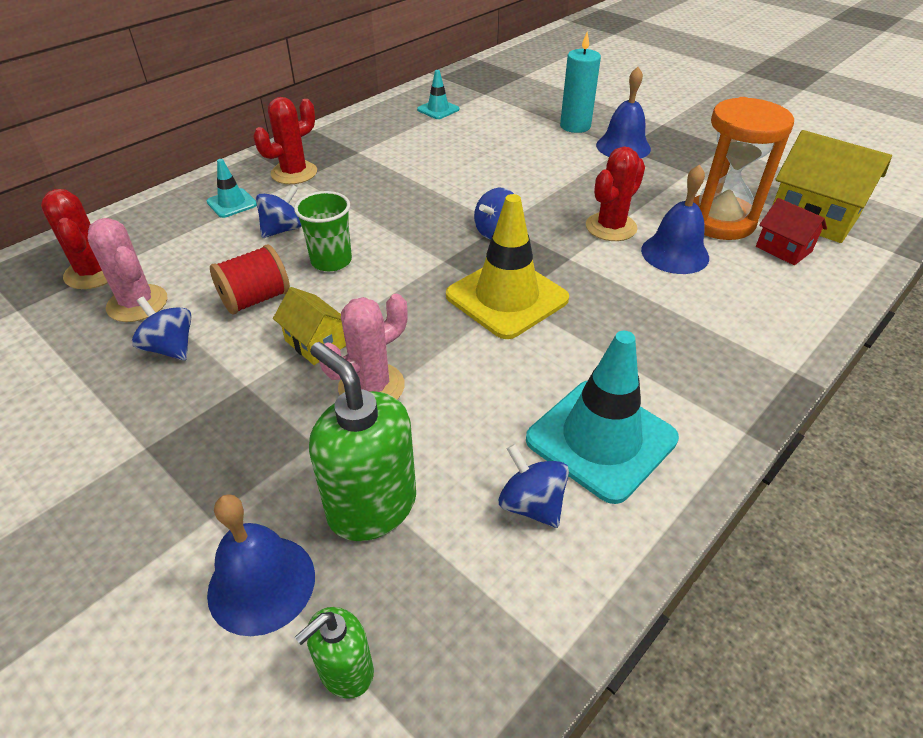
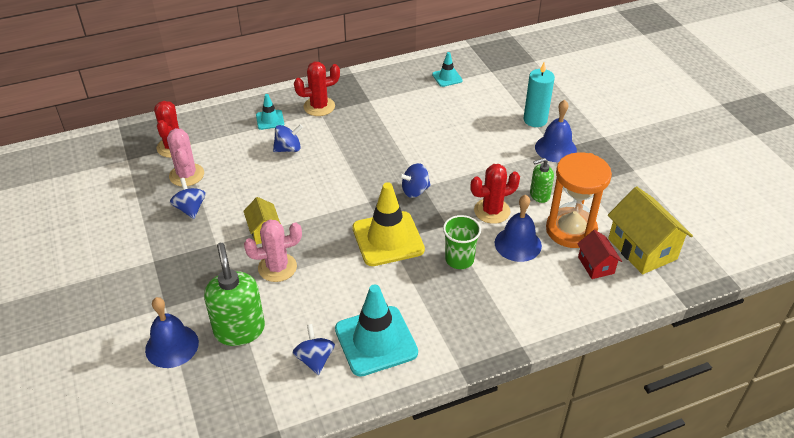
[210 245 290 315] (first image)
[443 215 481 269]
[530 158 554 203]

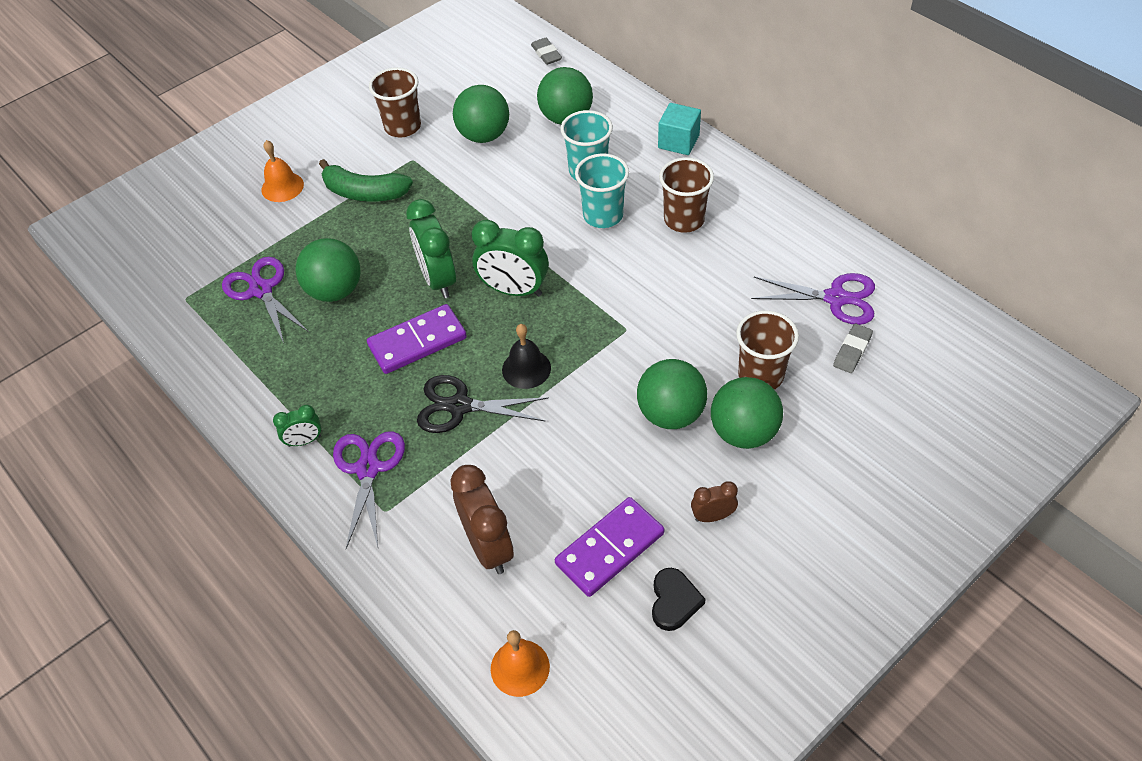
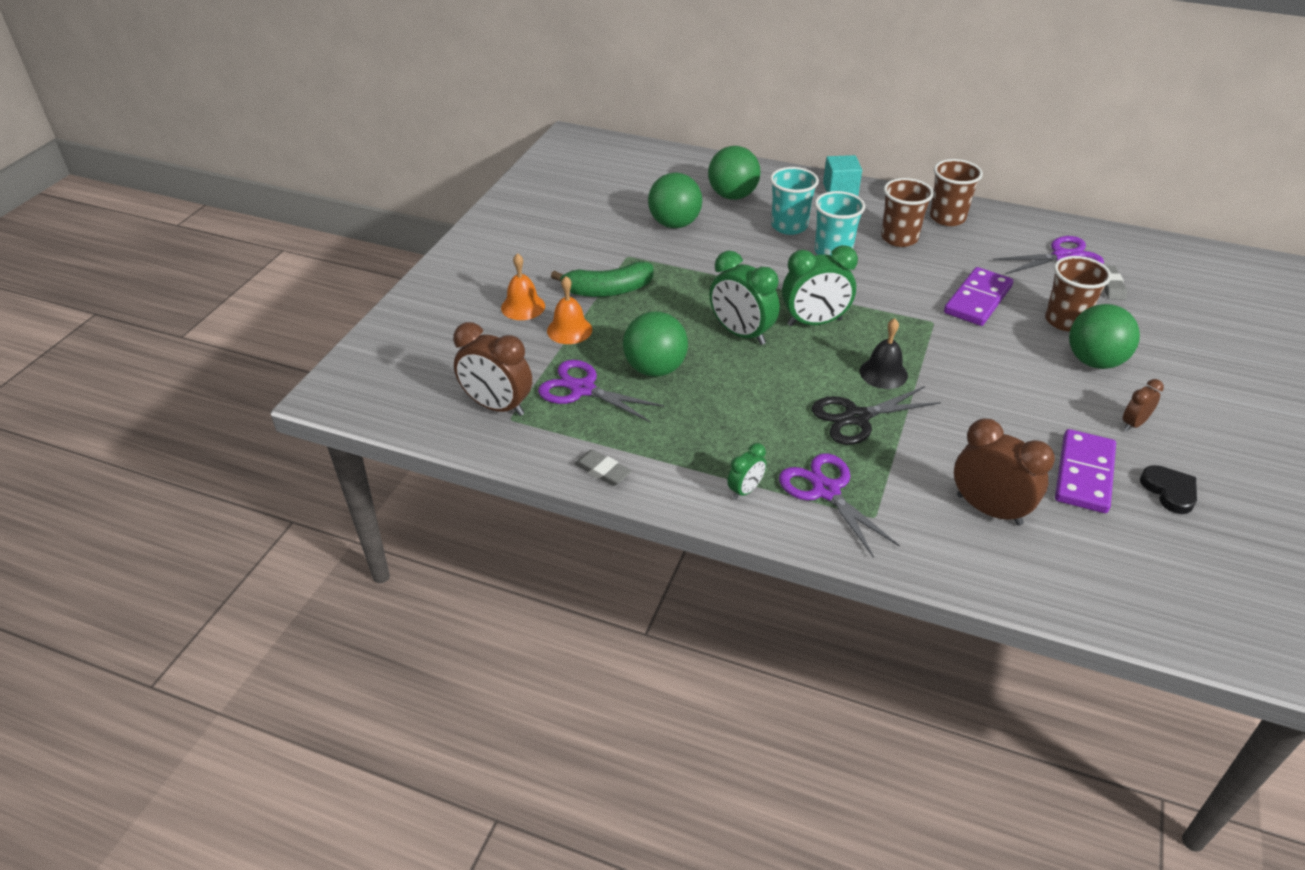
[637 359 707 429] (first image)
[453 322 532 416]
[944 267 1013 326]
[930 159 983 226]
[547 276 592 344]
[574 449 631 486]

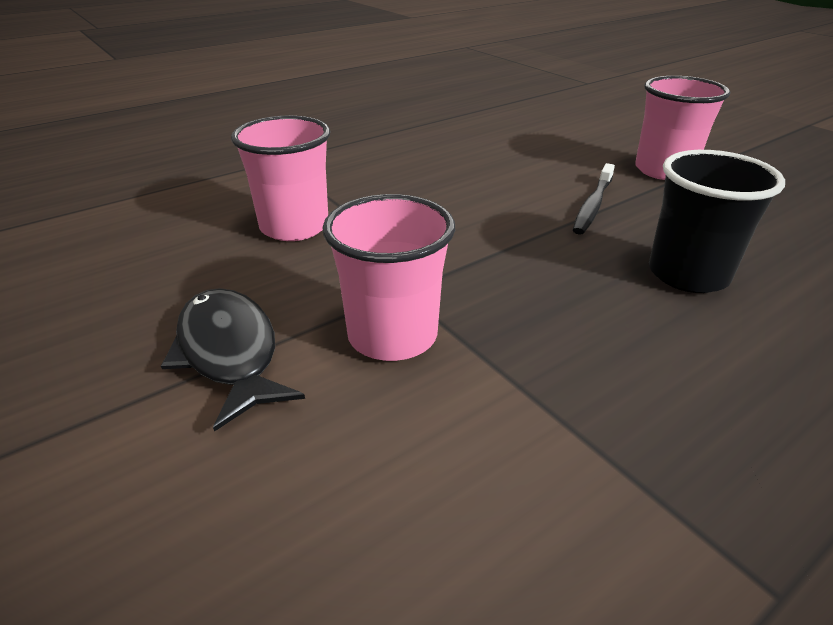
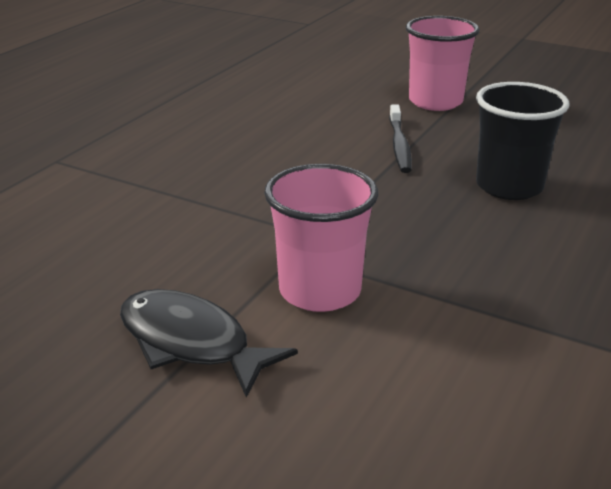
[231 116 331 241] (first image)

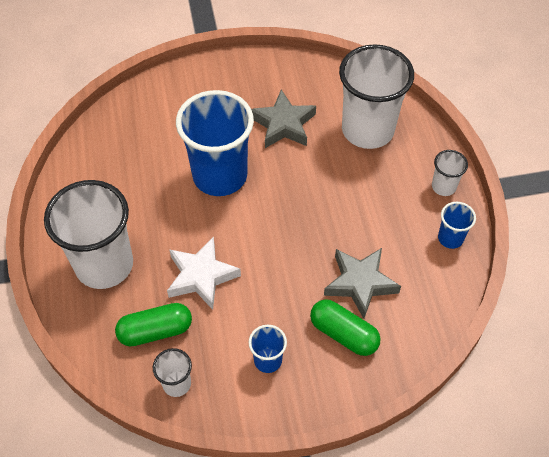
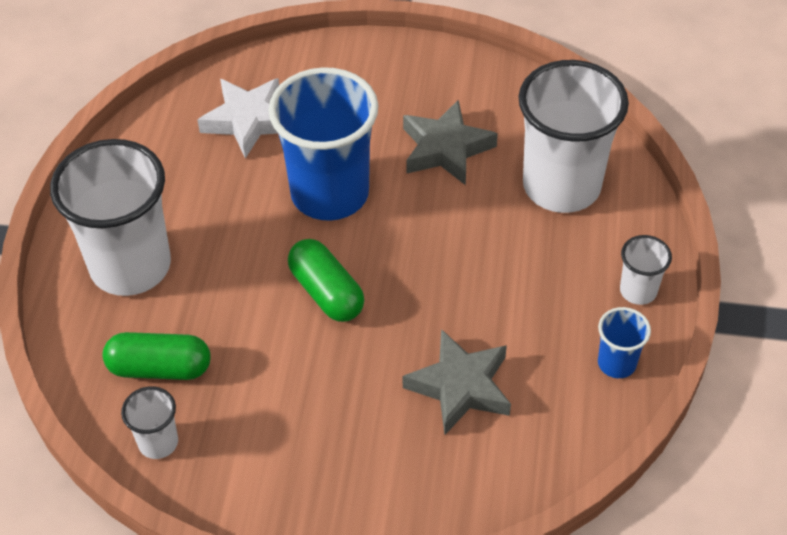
[249 325 287 373] (first image)
[197 78 279 159]
[288 239 364 322]

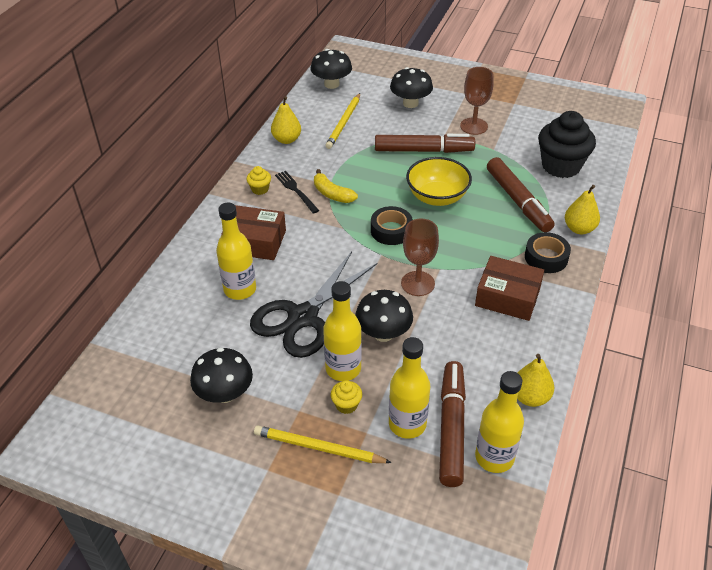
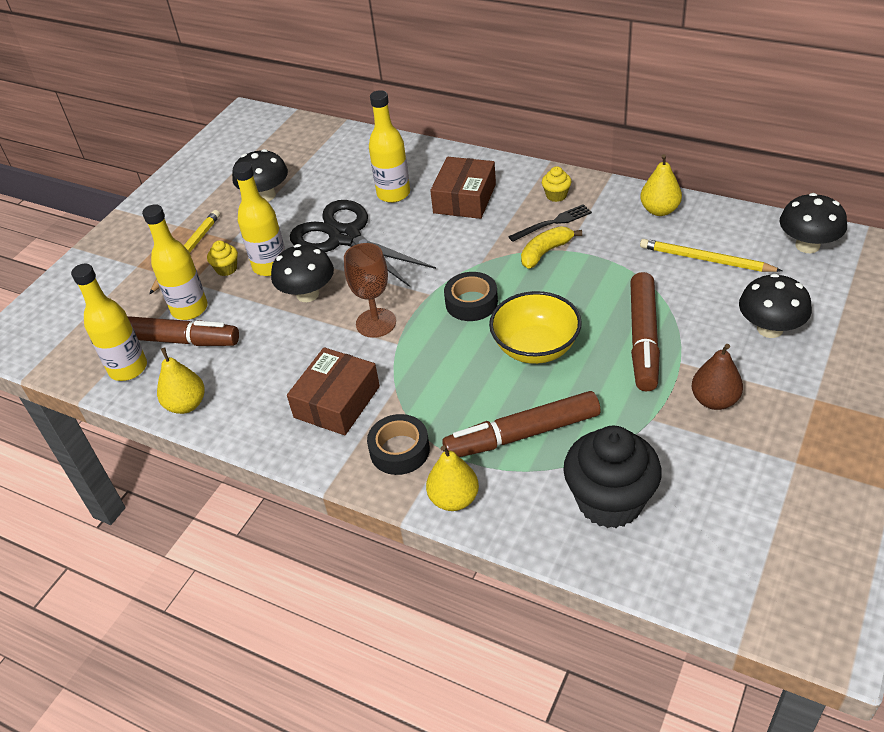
[692 344 743 410]

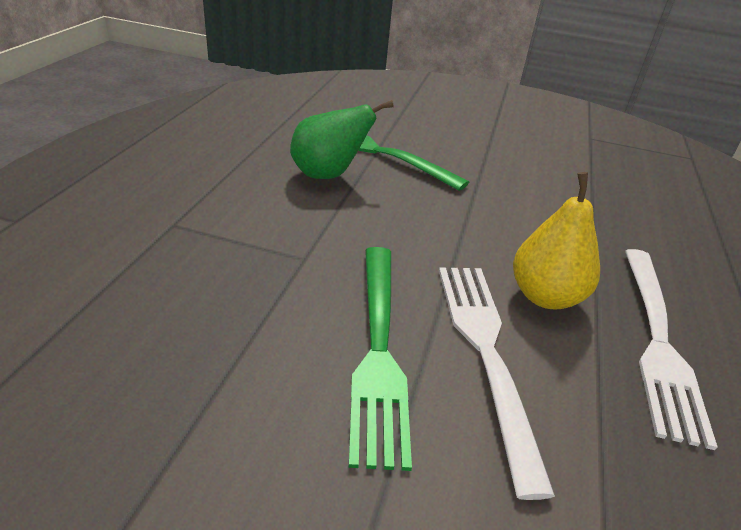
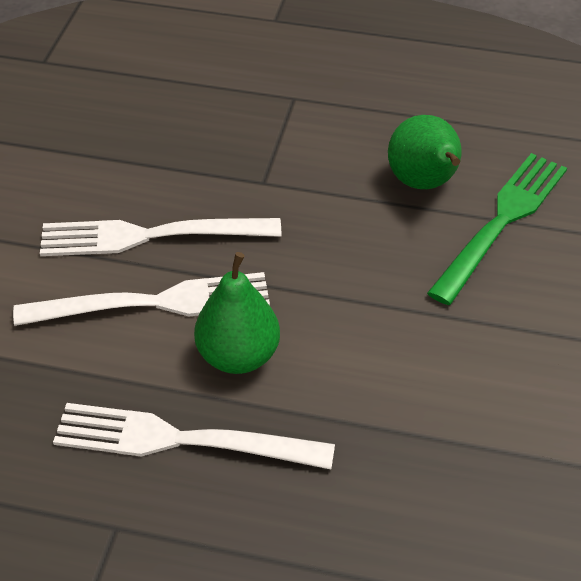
[40 218 281 256]
[194 252 280 374]

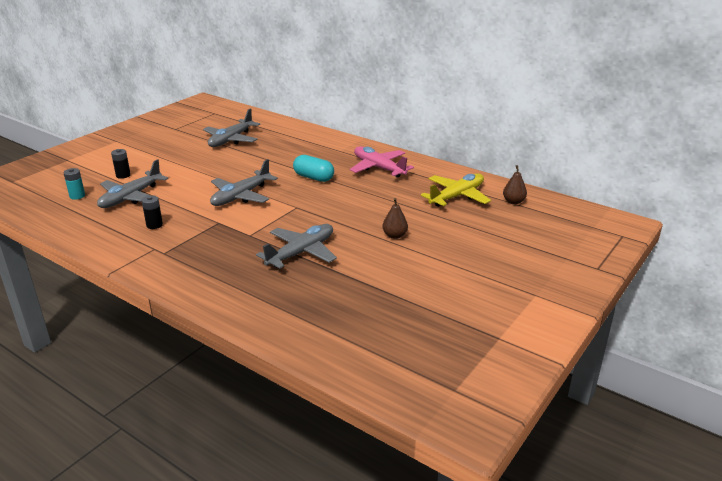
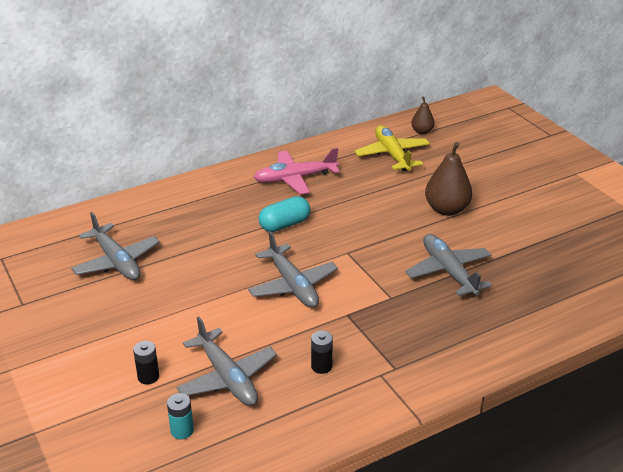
[425 142 472 216]

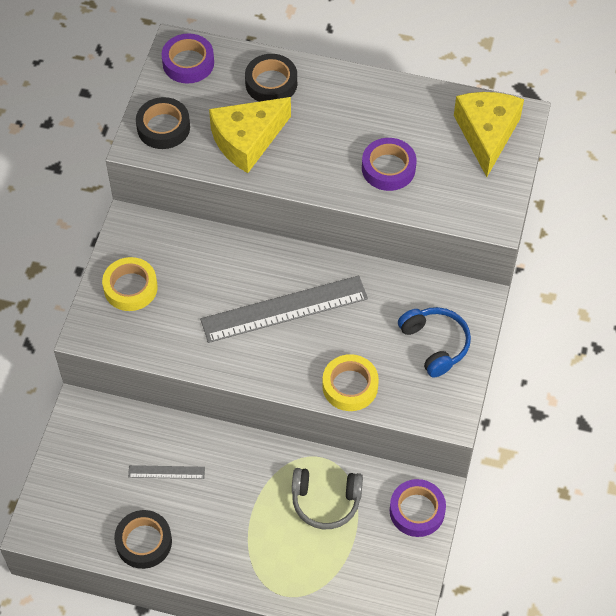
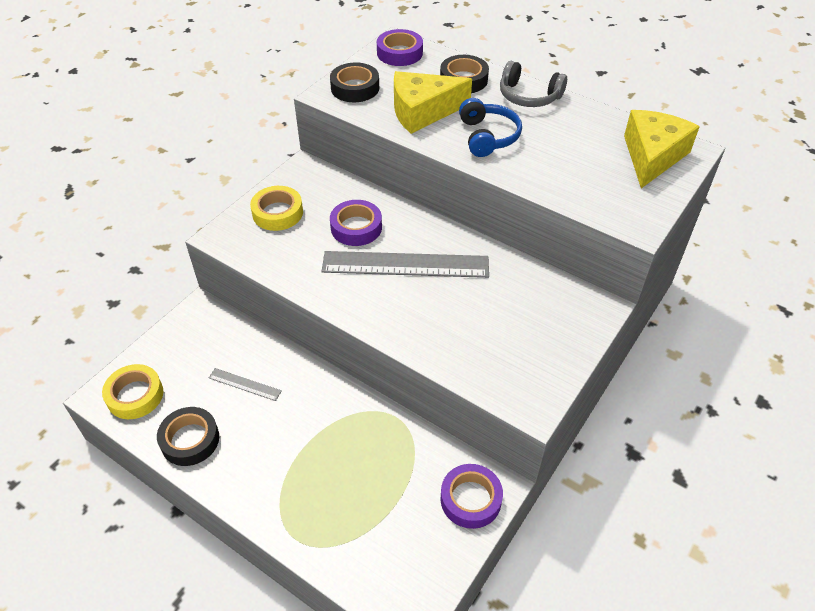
[500 61 567 107]
[102 364 163 419]
[330 200 382 246]
[459 98 522 157]

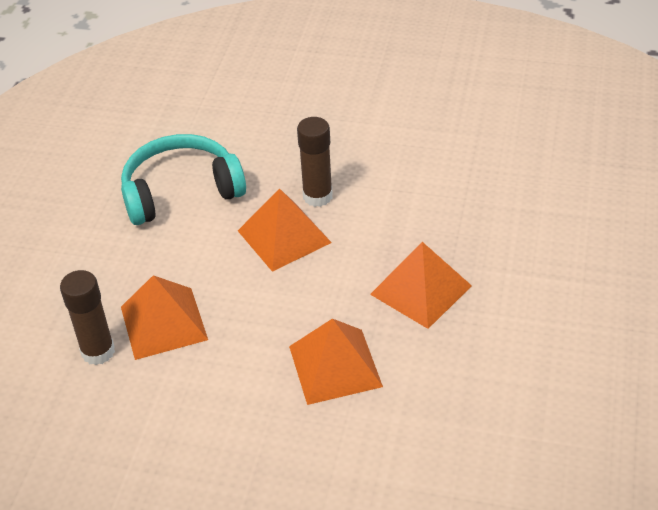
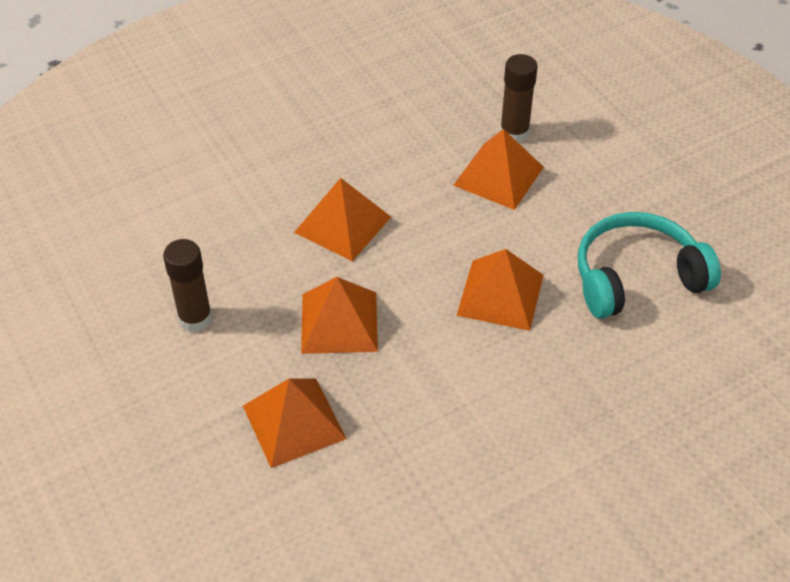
[243 378 347 468]
[163 239 212 332]
[578 212 721 319]

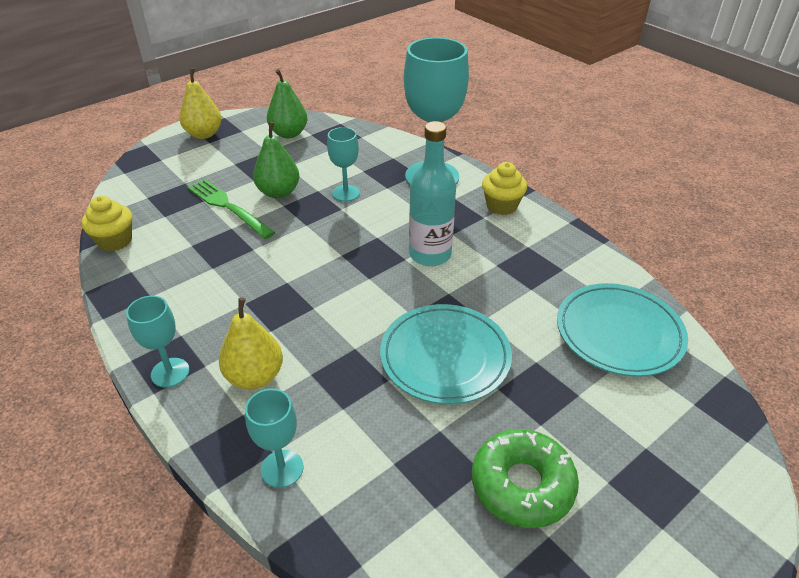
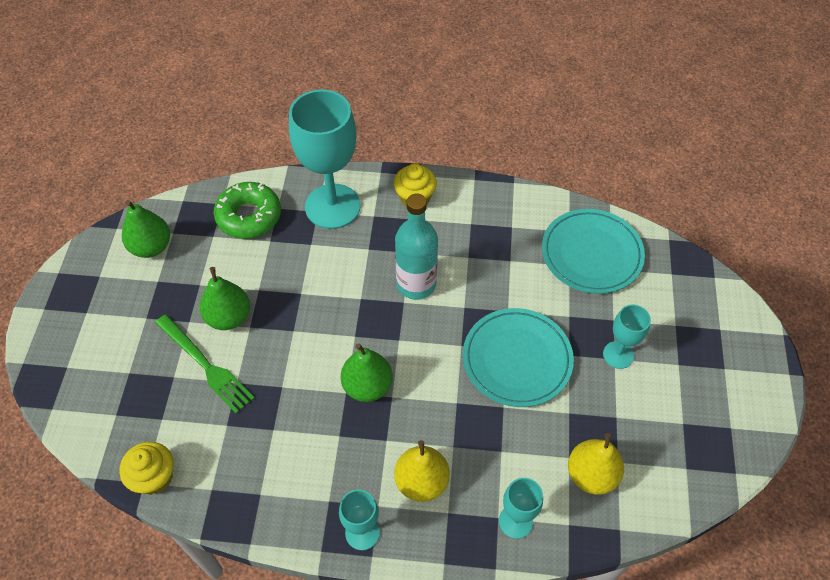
[341 343 393 402]
[568 433 624 495]
[603 305 651 369]
[214 182 281 239]
[155 314 255 414]

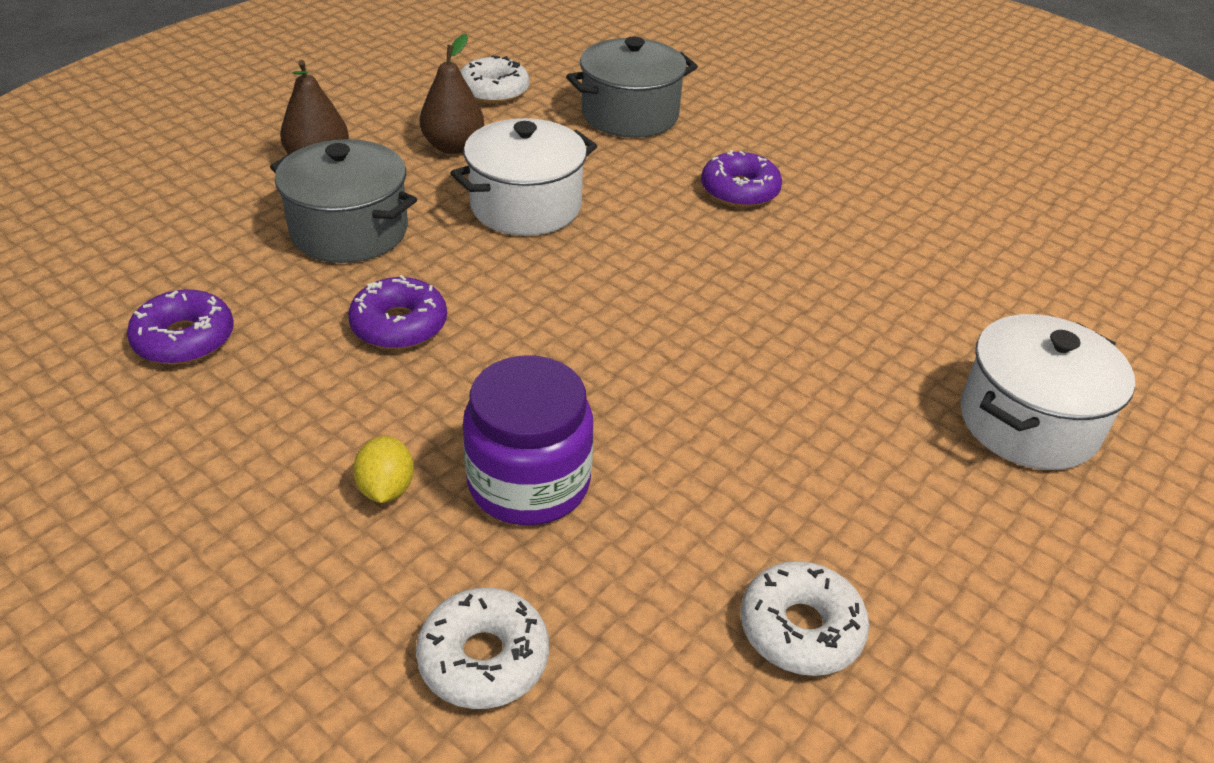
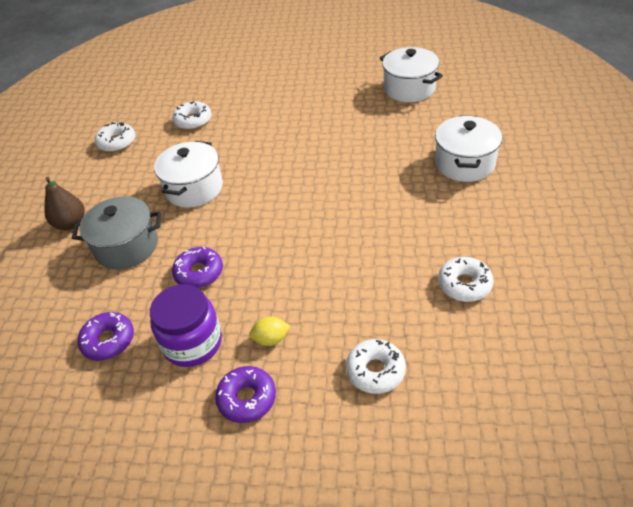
[420 34 484 154] (first image)
[380 47 443 102]
[150 284 222 367]
[215 366 276 423]
[172 101 212 130]
[249 316 291 346]

